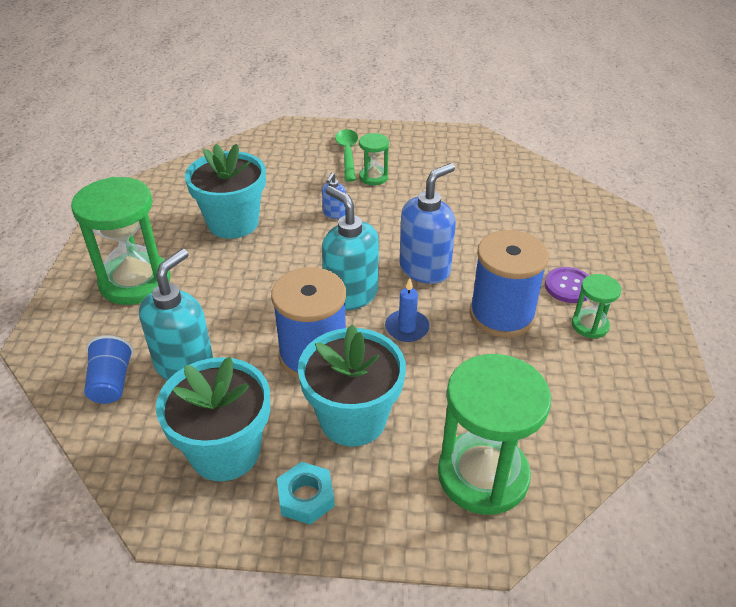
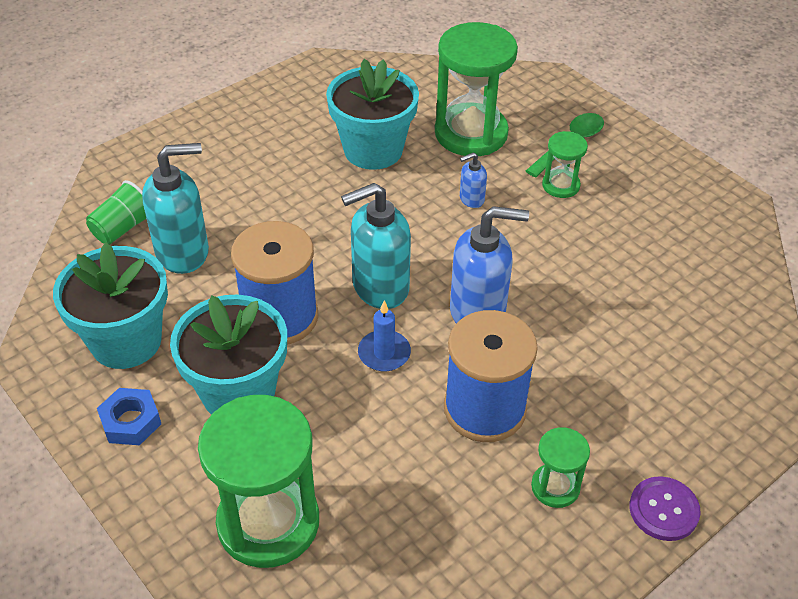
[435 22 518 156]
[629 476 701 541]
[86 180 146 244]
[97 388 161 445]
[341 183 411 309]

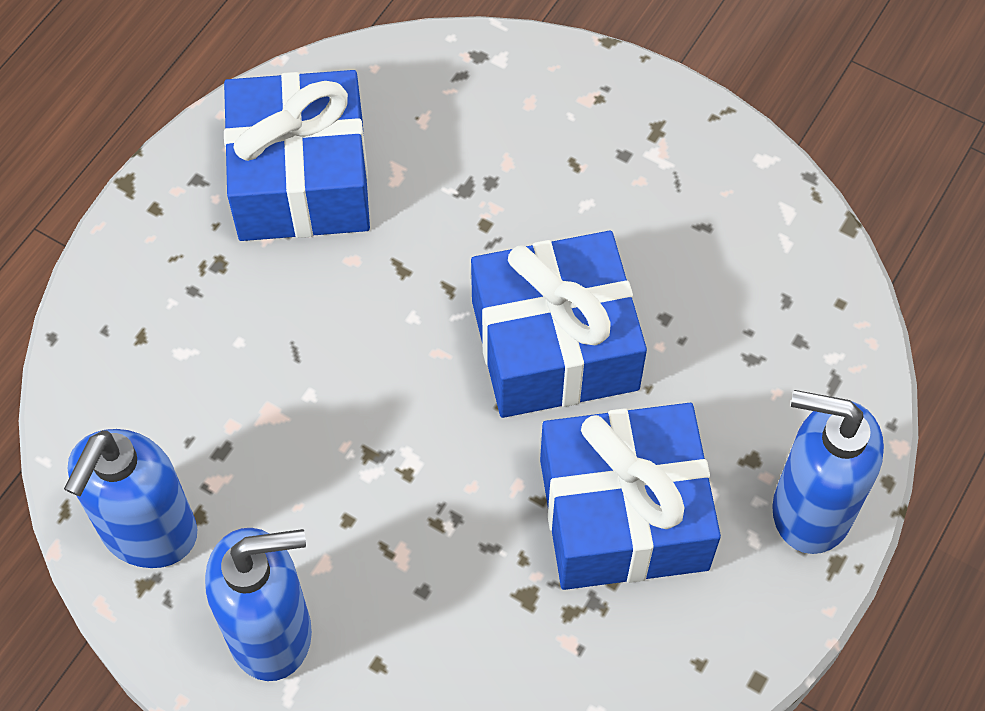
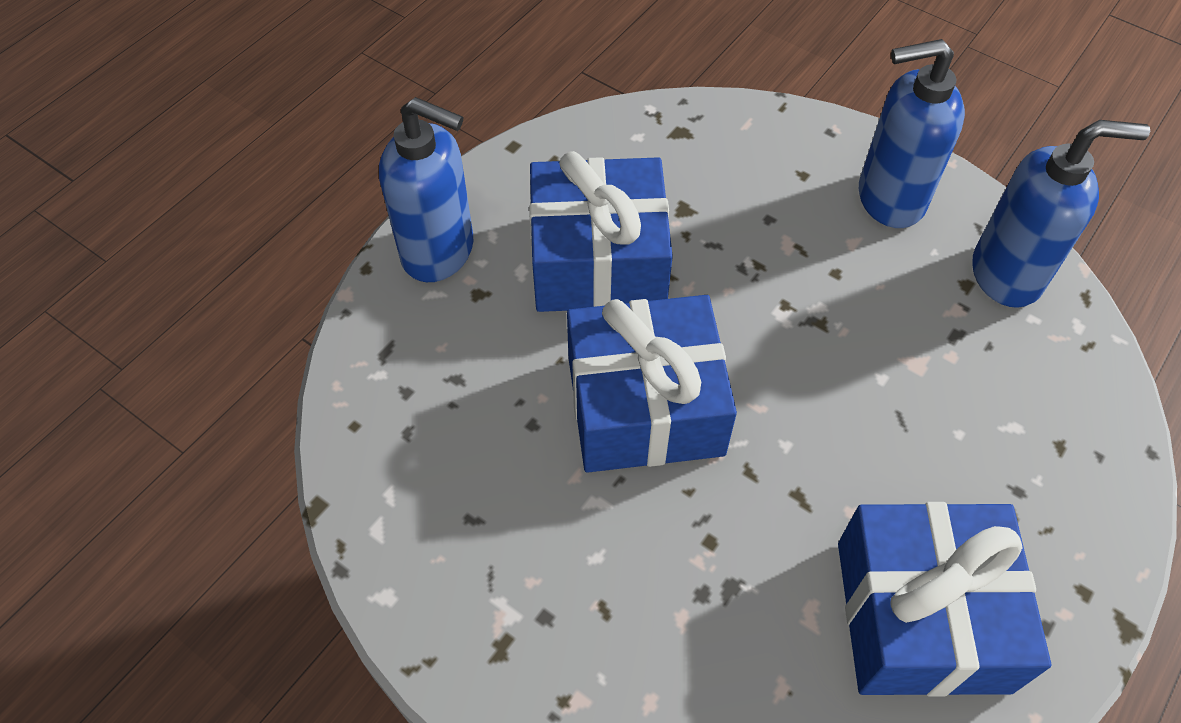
[972 120 1150 308]

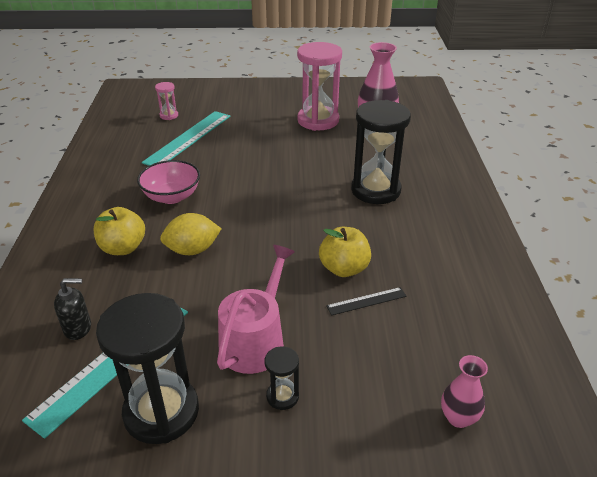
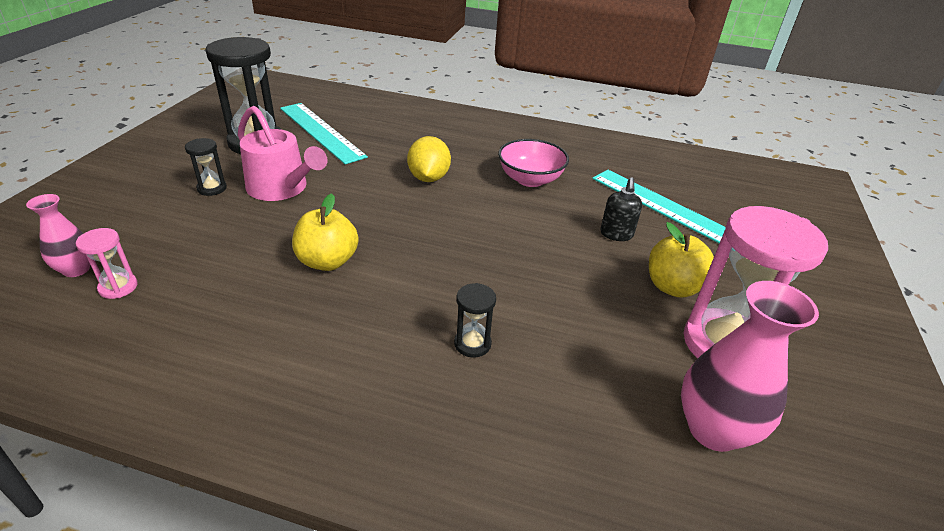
[326 287 407 316] (first image)
[600 177 642 241]
[649 222 714 298]
[76 228 138 299]
[454 283 496 357]

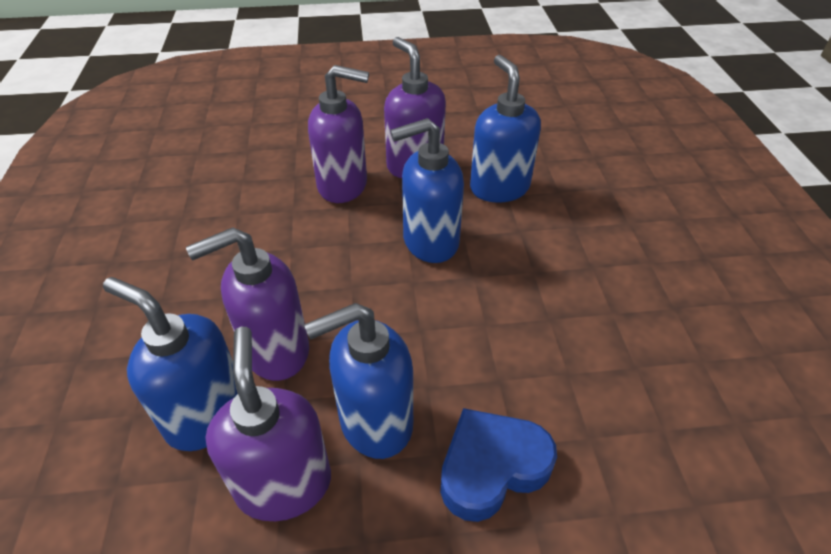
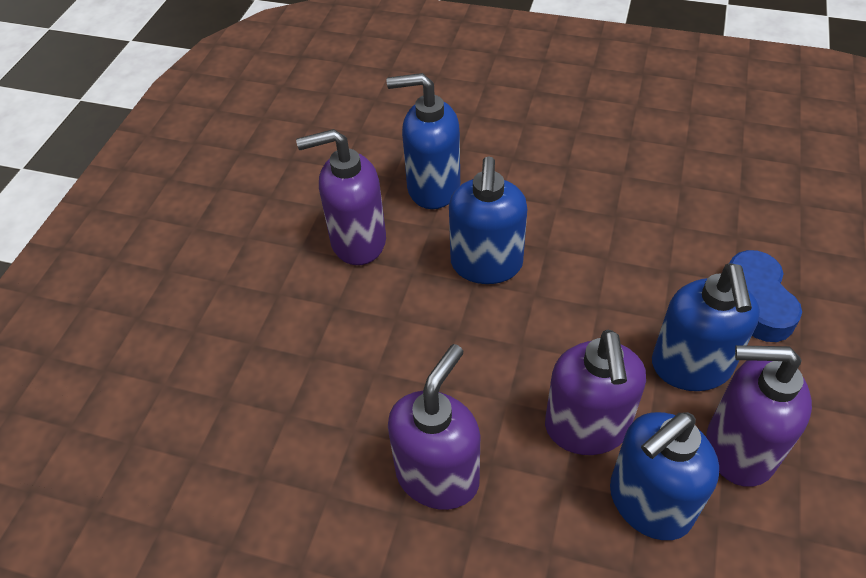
[388 344 480 510]

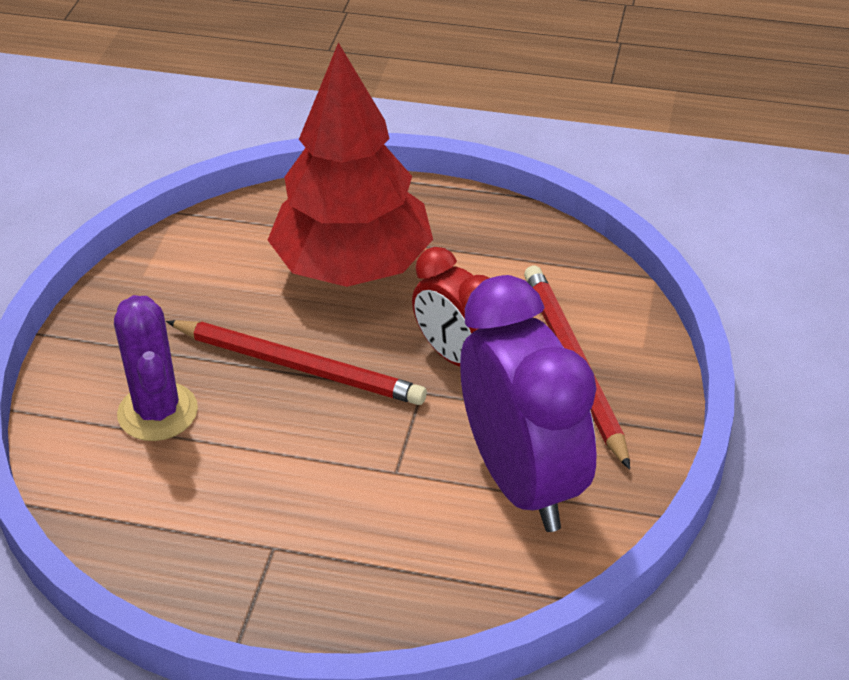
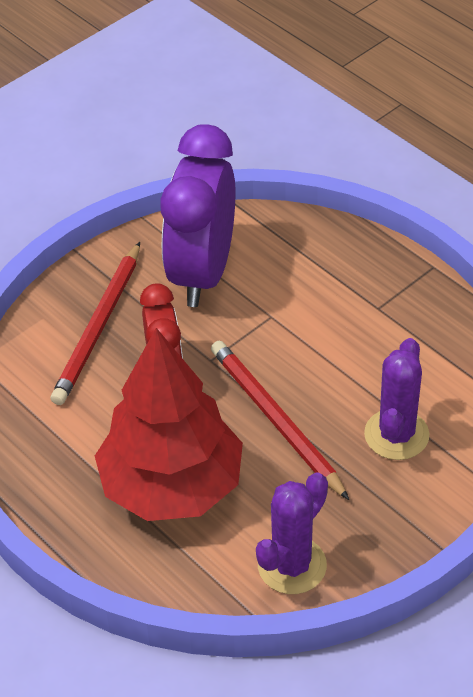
[256 472 328 594]

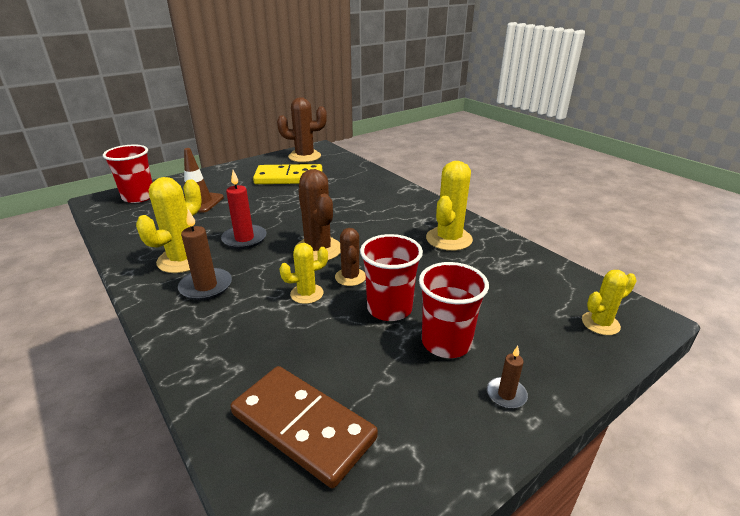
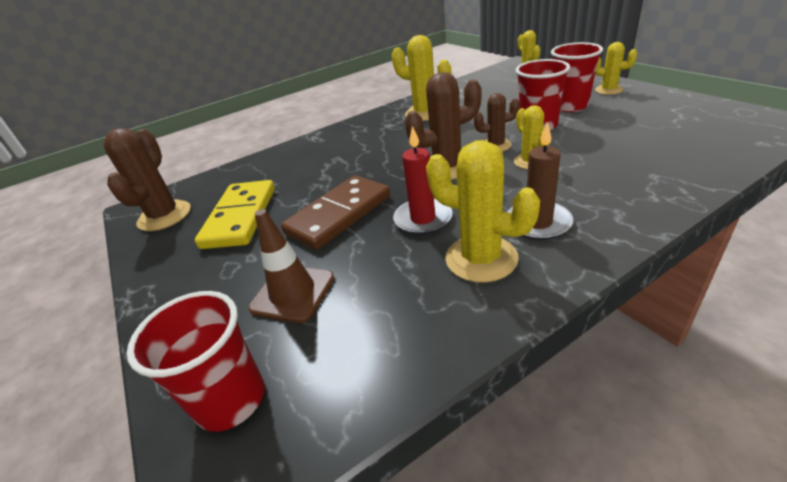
[281 175 390 250]
[595 42 637 95]

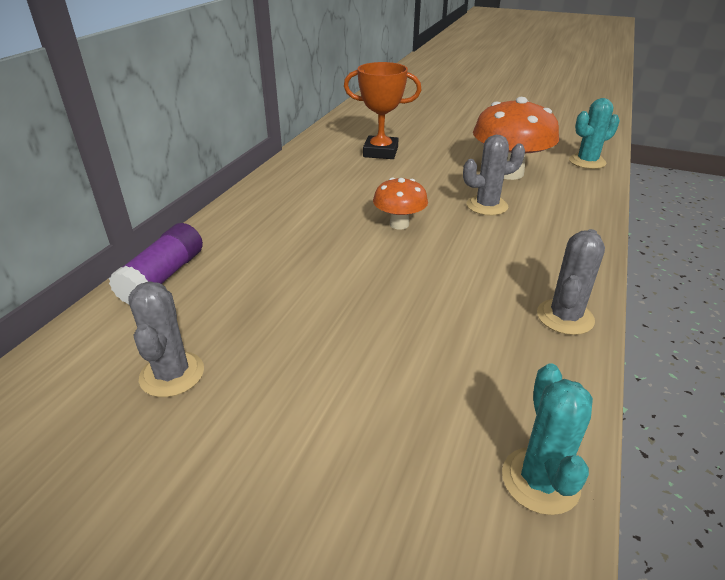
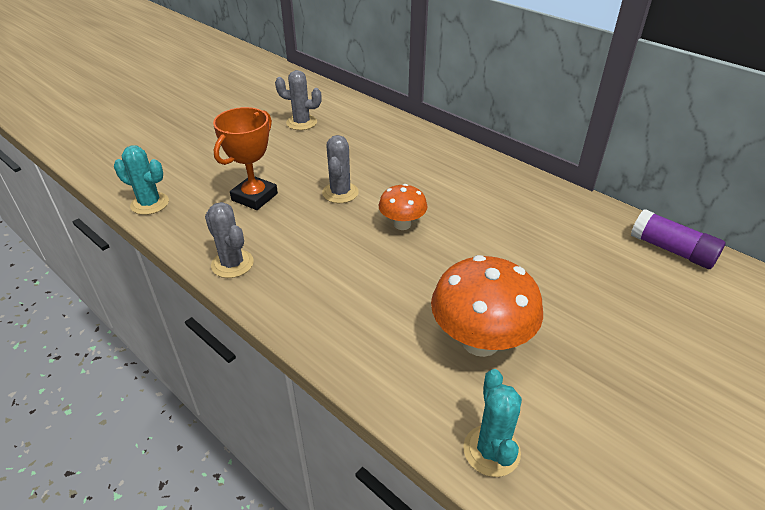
[631 209 726 269]
[213 107 278 210]
[322 135 359 203]

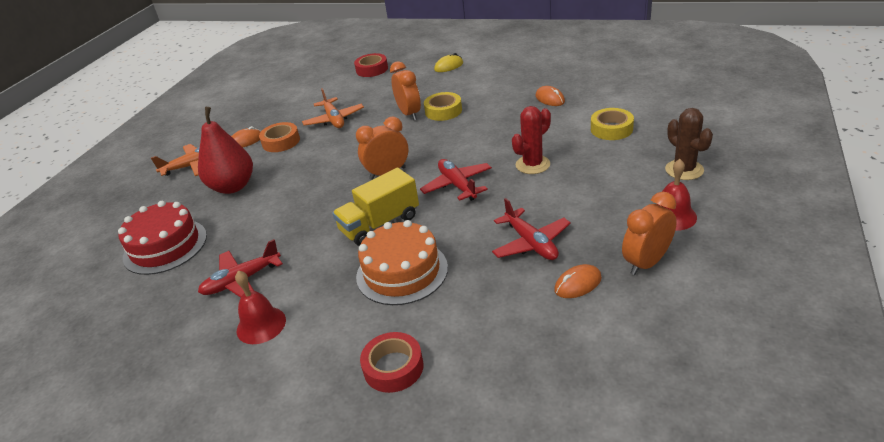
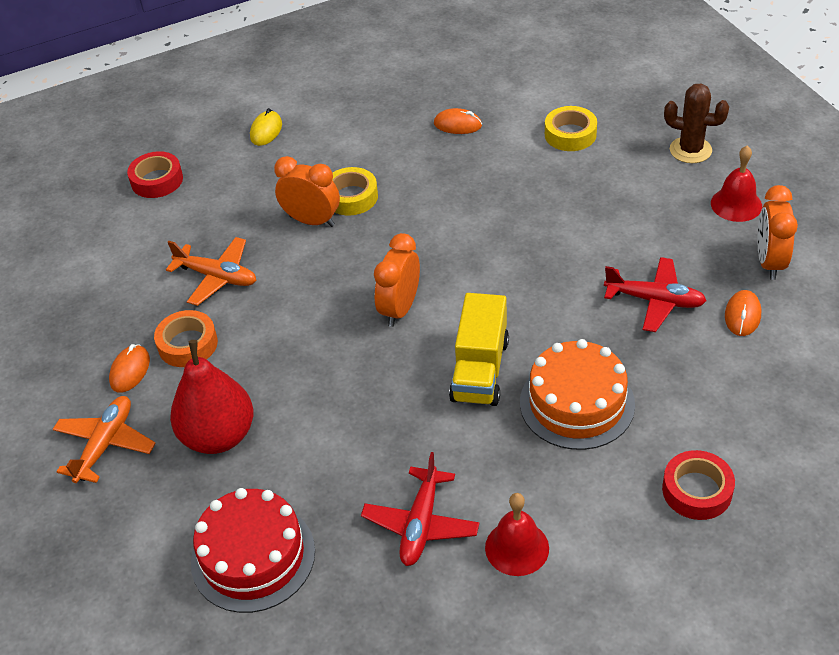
[420 159 492 201] (first image)
[512 106 551 174] (first image)

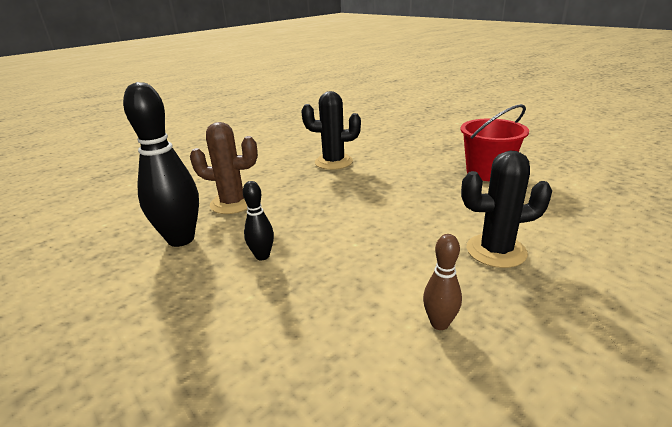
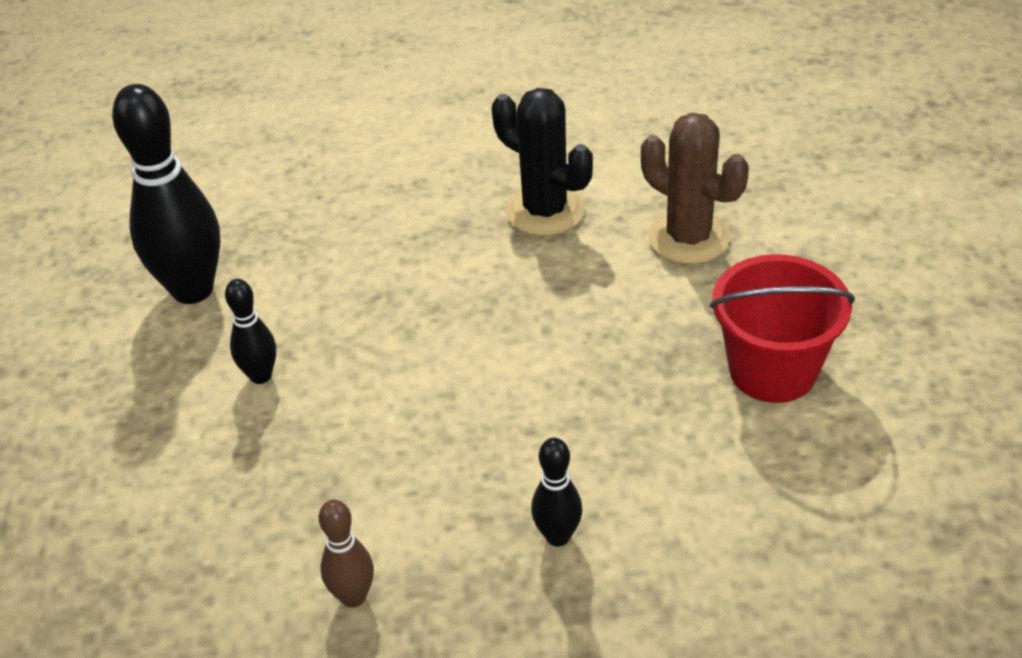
[641 113 749 264]
[531 438 583 546]

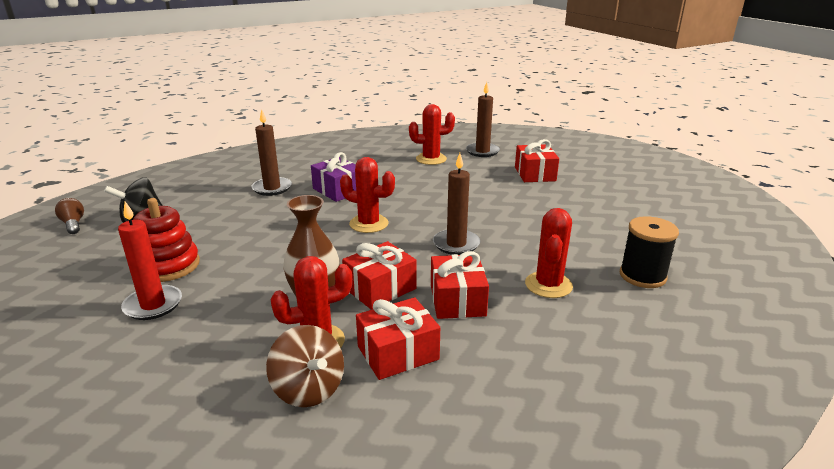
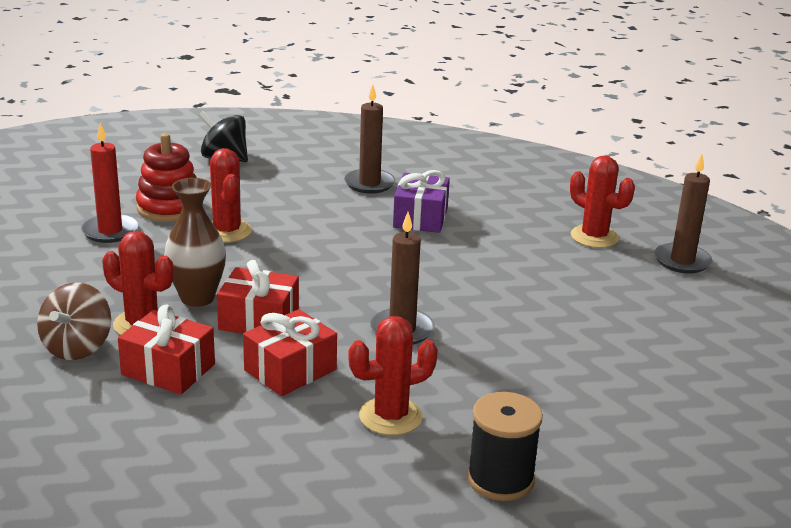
[55 198 84 234] (first image)
[515 139 559 182] (first image)
[210 148 252 243]

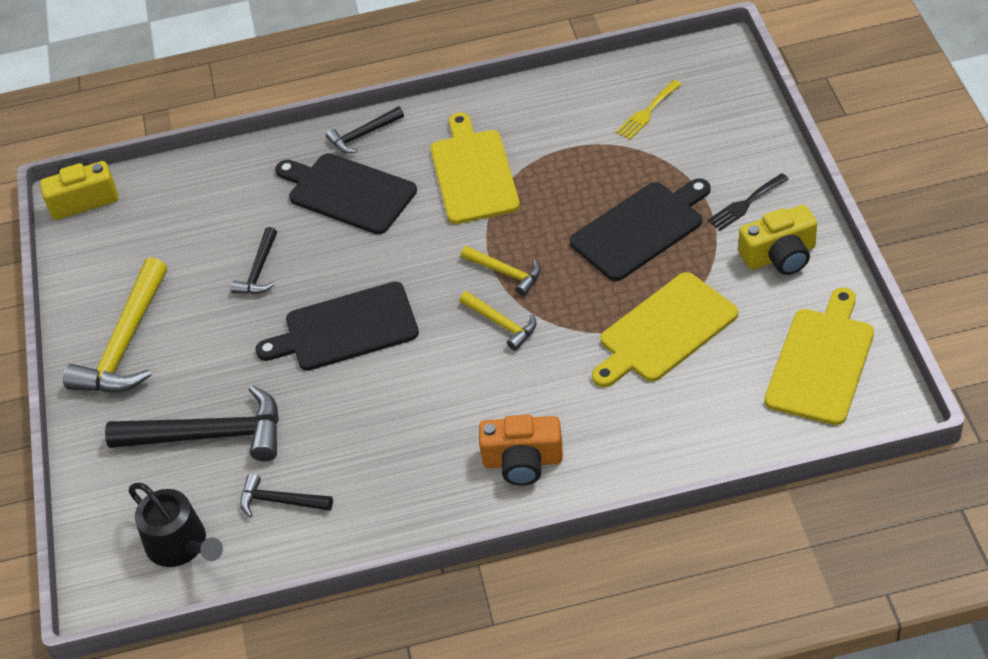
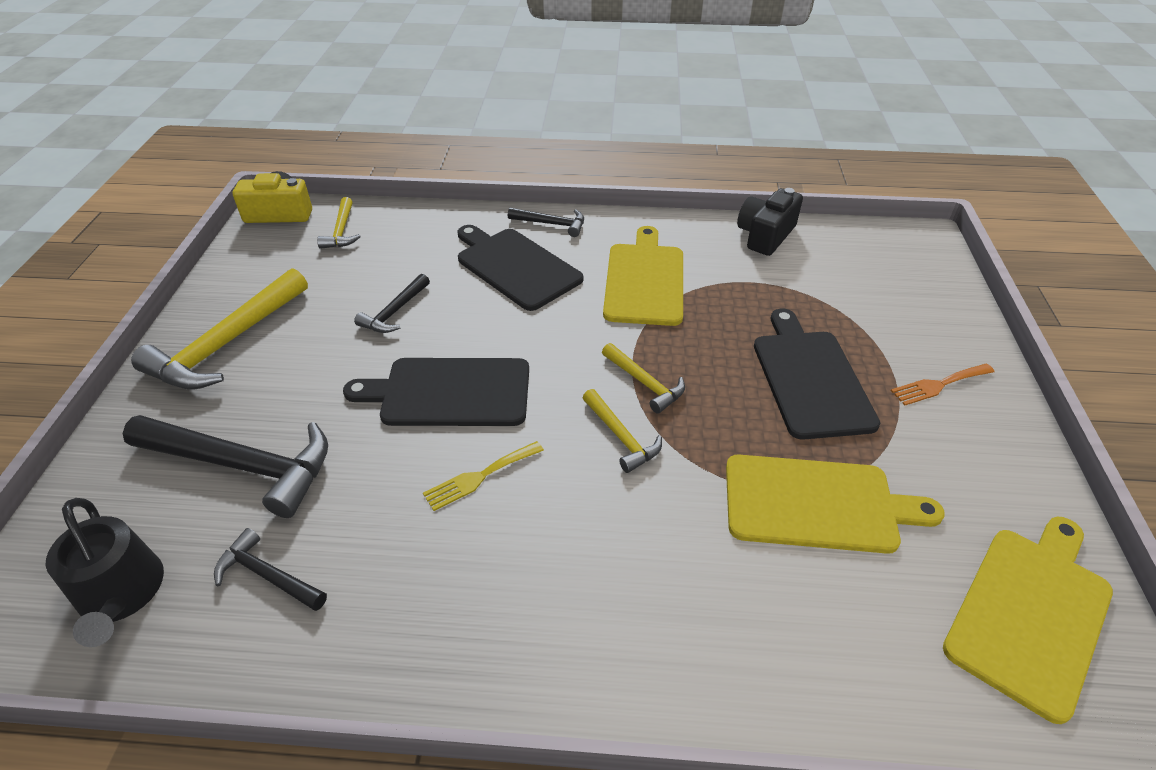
[479 415 563 486] (first image)
[739 205 817 275] (first image)
[317 197 361 249]
[737 188 803 256]
[423 441 544 511]
[891 363 994 406]
[508 207 584 237]
[754 308 880 440]
[726 455 945 554]

